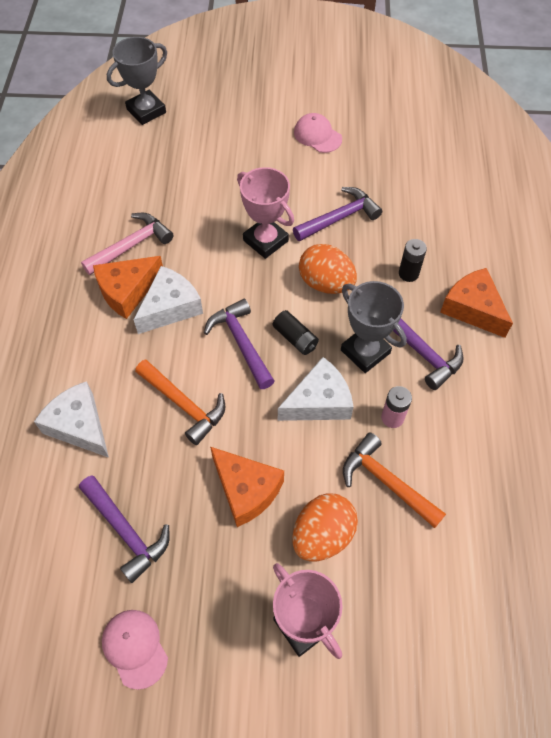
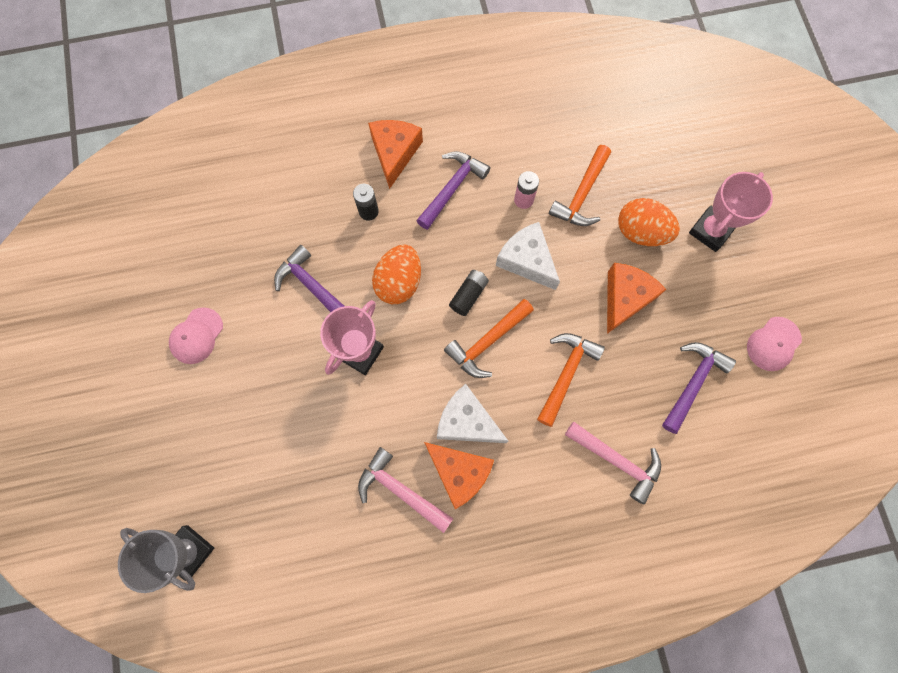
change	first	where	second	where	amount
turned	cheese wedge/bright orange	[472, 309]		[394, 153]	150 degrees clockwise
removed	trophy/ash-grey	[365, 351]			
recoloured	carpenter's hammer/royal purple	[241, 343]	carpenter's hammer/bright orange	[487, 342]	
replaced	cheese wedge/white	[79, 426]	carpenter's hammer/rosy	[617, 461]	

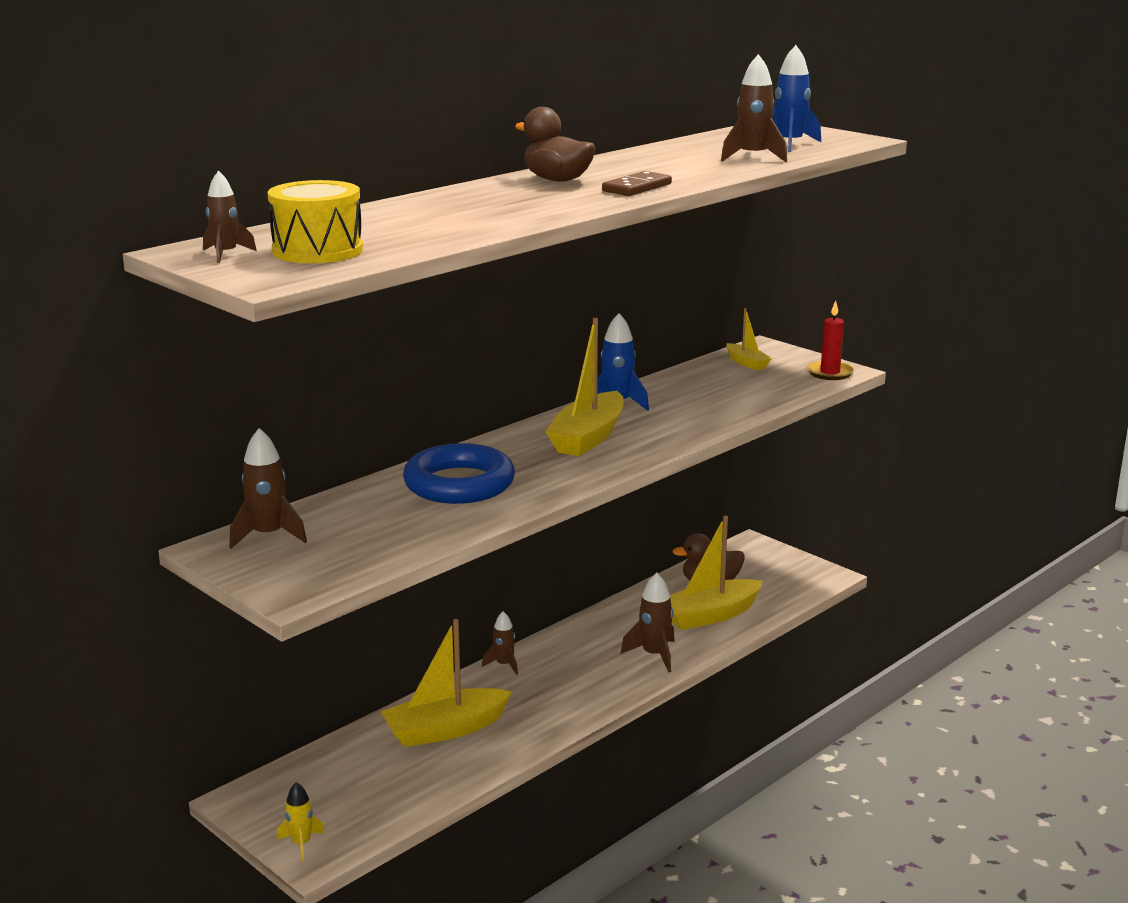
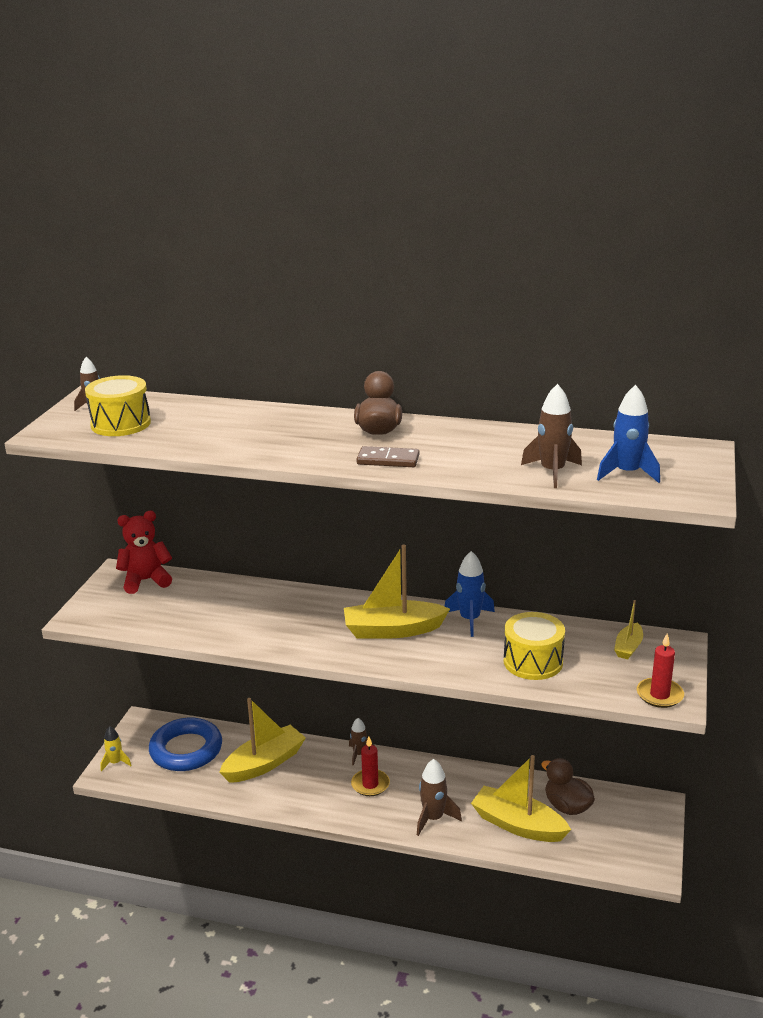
change	first	where	second	where	amount
replaced	toy rocket/brown	[268, 536]	teddy/red	[146, 581]	
moved	torus/royal blue	[459, 484]		[186, 750]	
turned	toy boat/bright yellow	[445, 730]		[264, 763]	105 degrees clockwise
added			toy drum/bright yellow	[533, 662]	
added			pillar candle/red	[370, 784]	

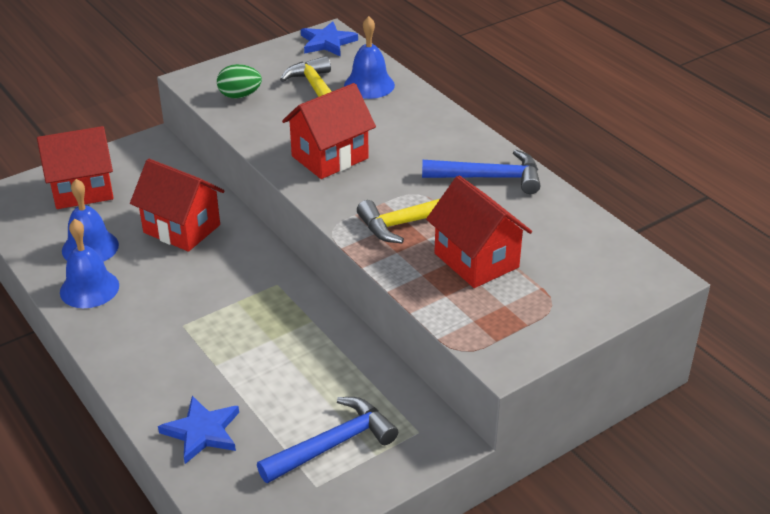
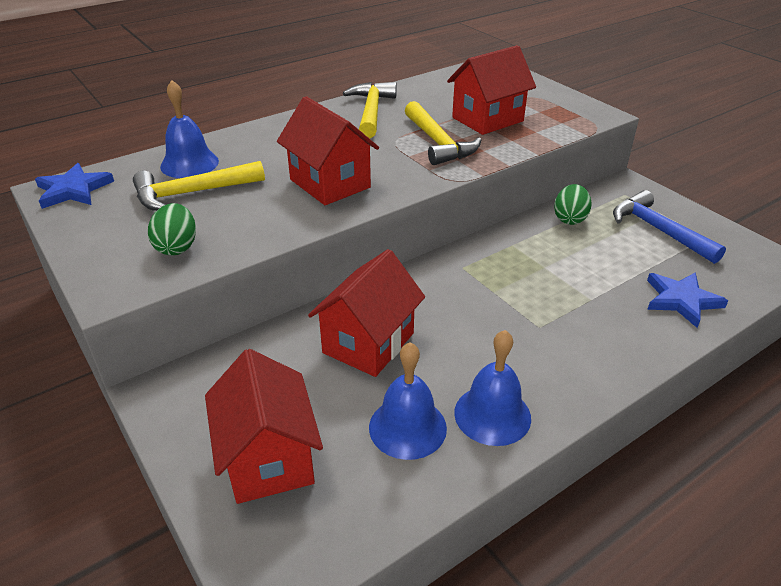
change	first	where	second	where	amount
recoloured	carpenter's hammer/royal blue	[489, 178]	carpenter's hammer/bright yellow	[371, 111]	
added			egg/emerald	[569, 219]	

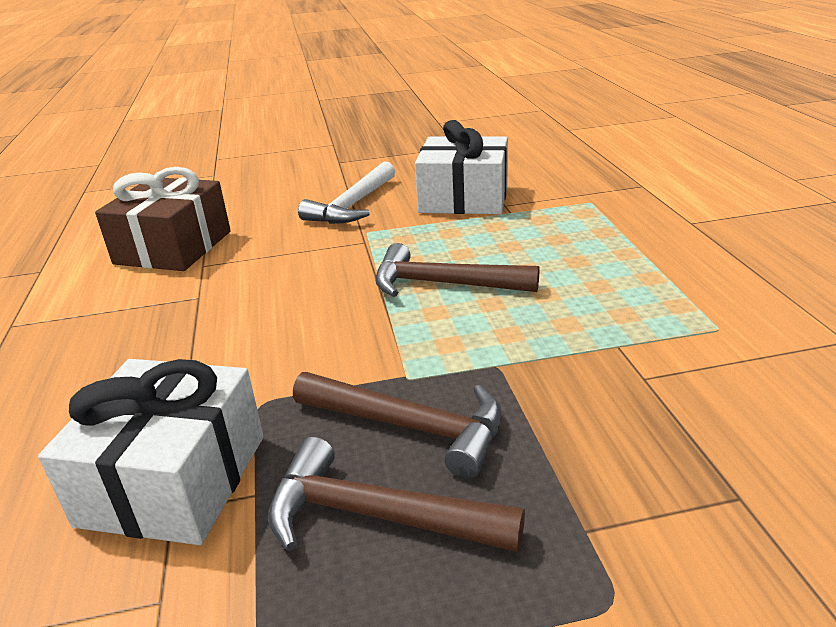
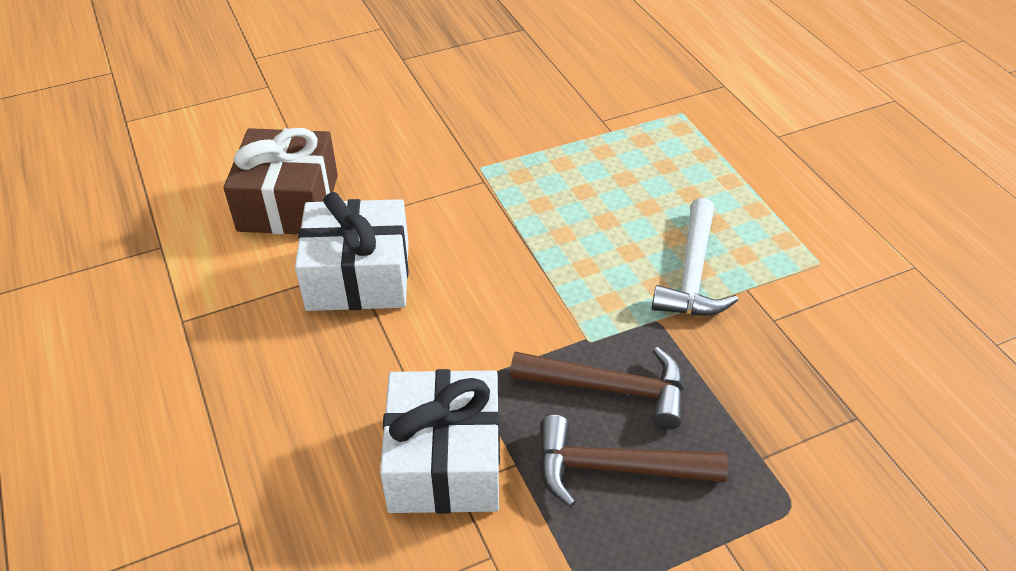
change	first	where	second	where	amount
moved	wrapped gift/white	[464, 198]		[358, 276]	
moved	carpenter's hammer/white	[353, 205]		[692, 273]	
removed	carpenter's hammer/brown	[443, 284]			

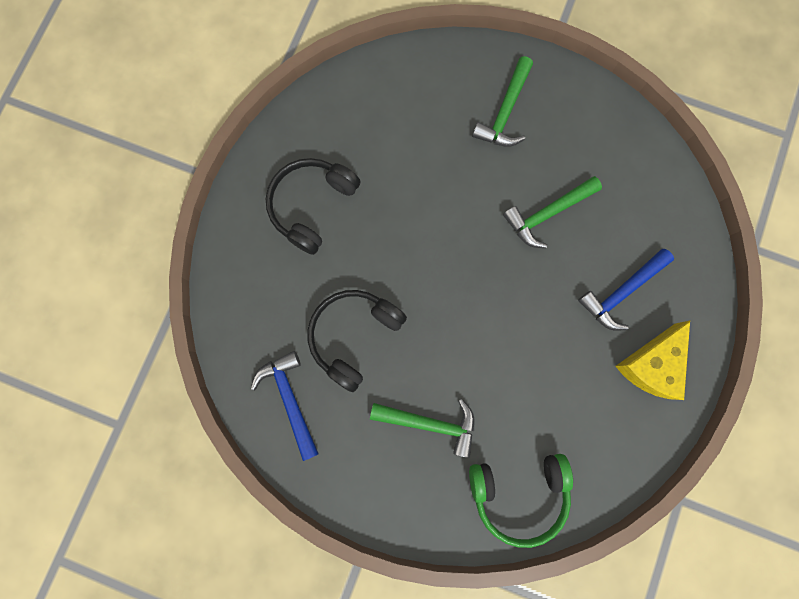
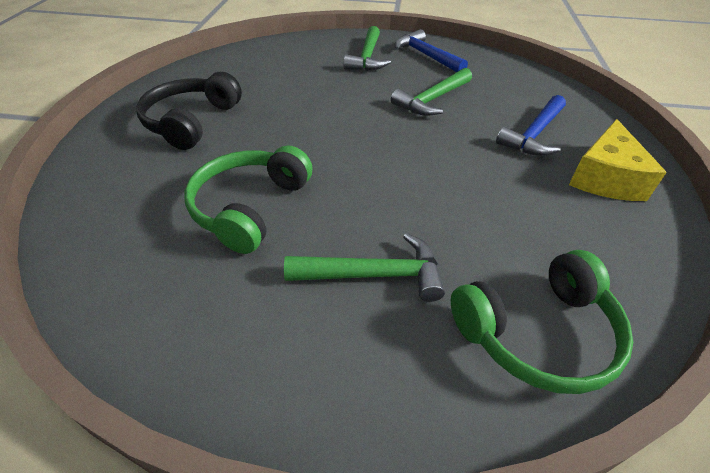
change	first	where	second	where	amount
recoloured	over-ear headphones/black	[353, 335]	over-ear headphones/emerald	[249, 207]	
moved	carpenter's hammer/royal blue	[290, 399]		[426, 56]	

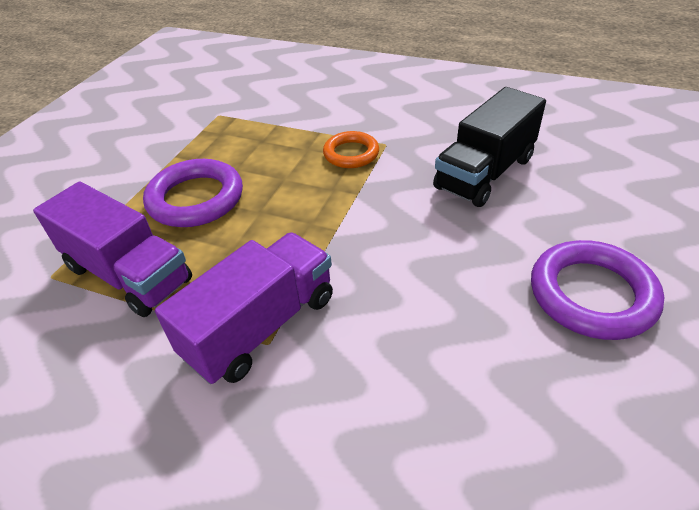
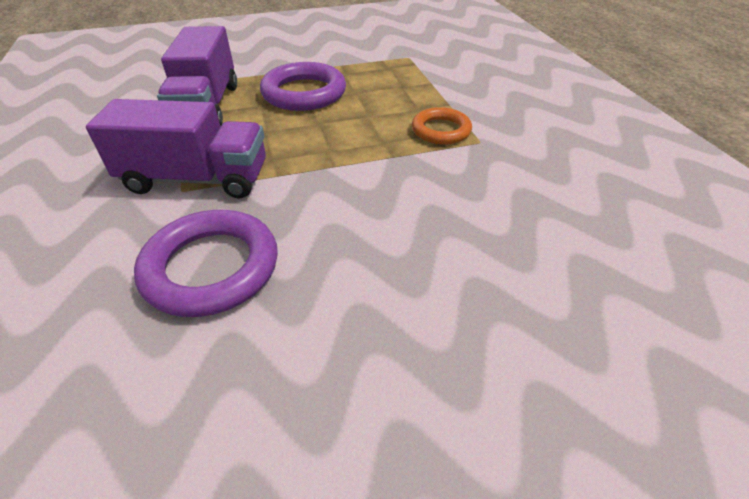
change	first	where	second	where	amount
removed	toy truck/black	[484, 173]			
moved	torus/royal purple	[591, 294]		[211, 268]	

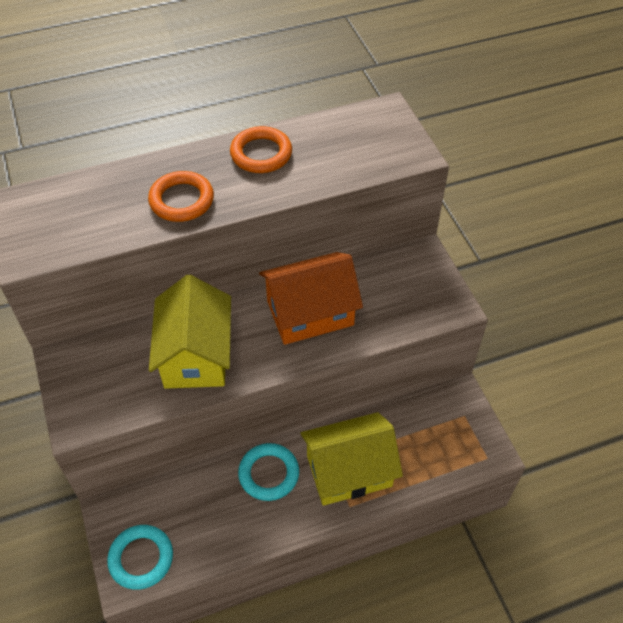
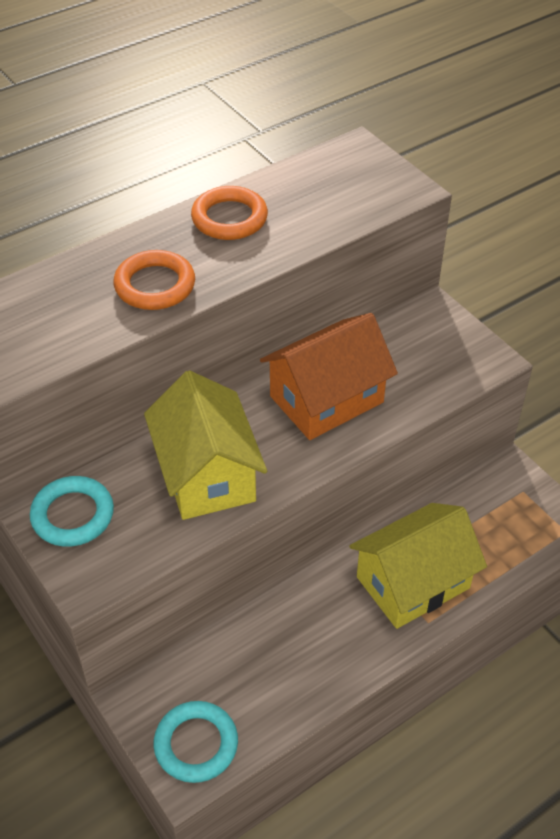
change	first	where	second	where	amount
moved	torus/teal	[269, 474]		[72, 515]	

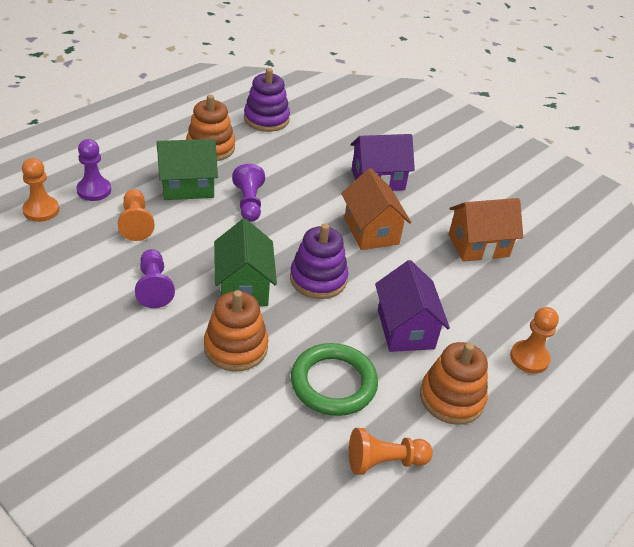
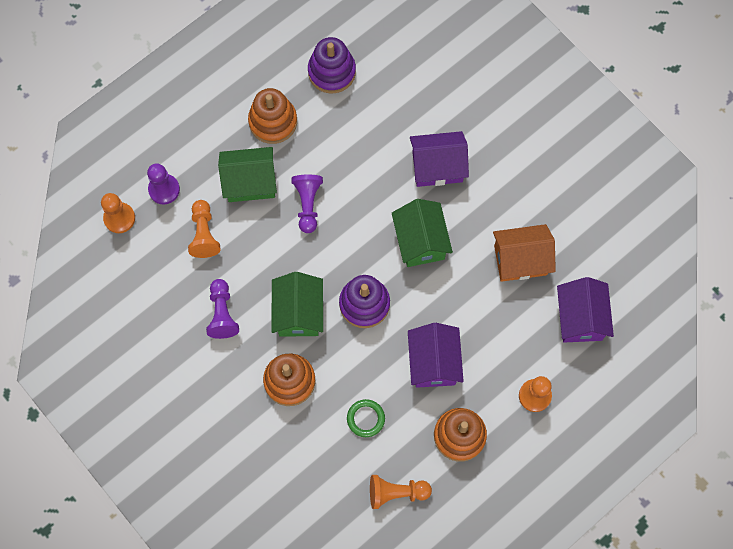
change	first	where	second	where	amount
recoloured	cottage/bright orange	[371, 231]	cottage/emerald	[420, 241]	
resized	torus/emerald	[333, 383]		[365, 418]	x0.55
added			cottage/royal purple	[580, 318]	

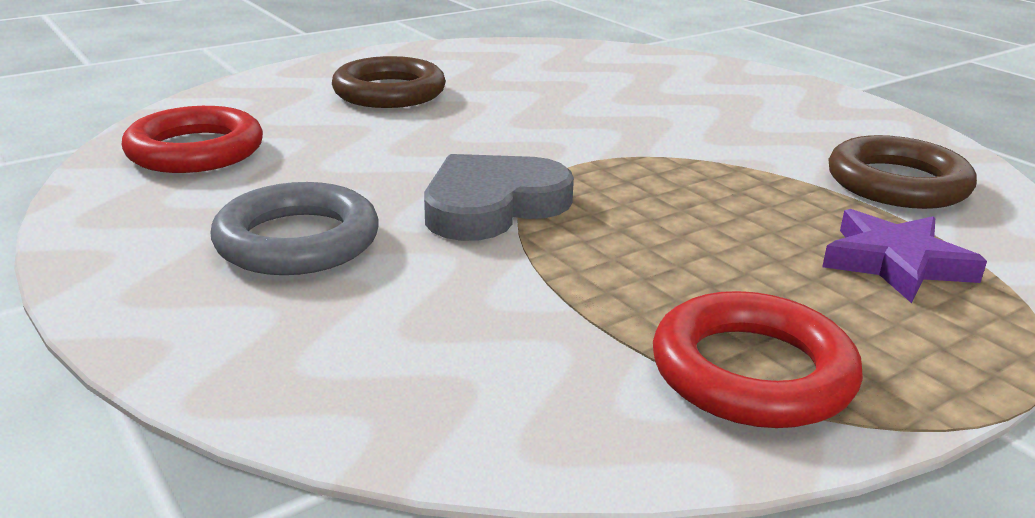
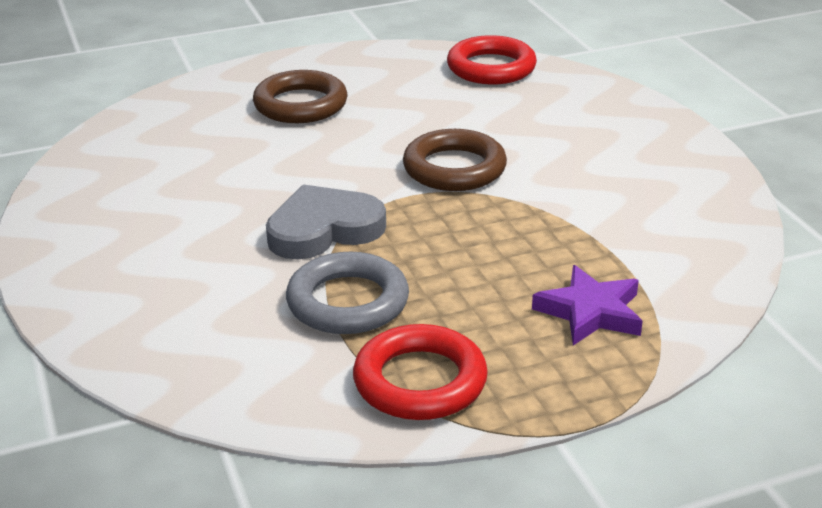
change	first	where	second	where	amount
moved	torus/red	[195, 150]		[491, 68]	
moved	torus/brown	[897, 183]		[454, 168]	
moved	torus/ash-grey	[297, 241]		[348, 302]	

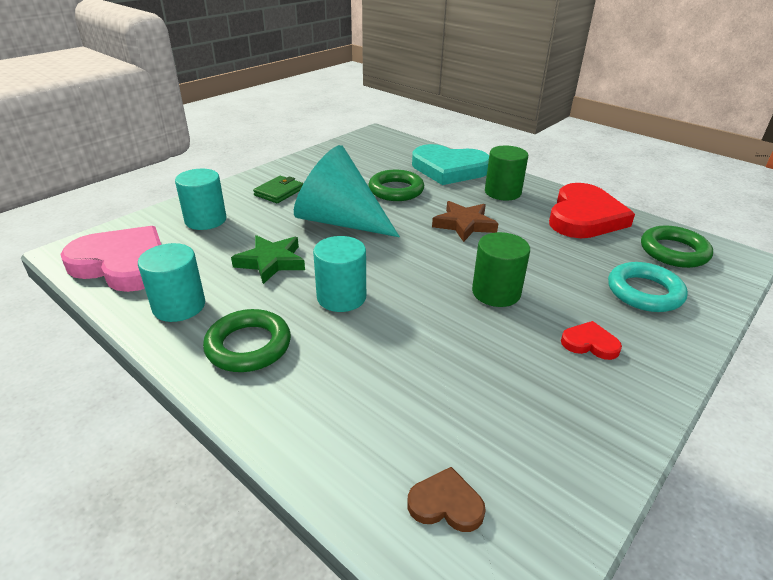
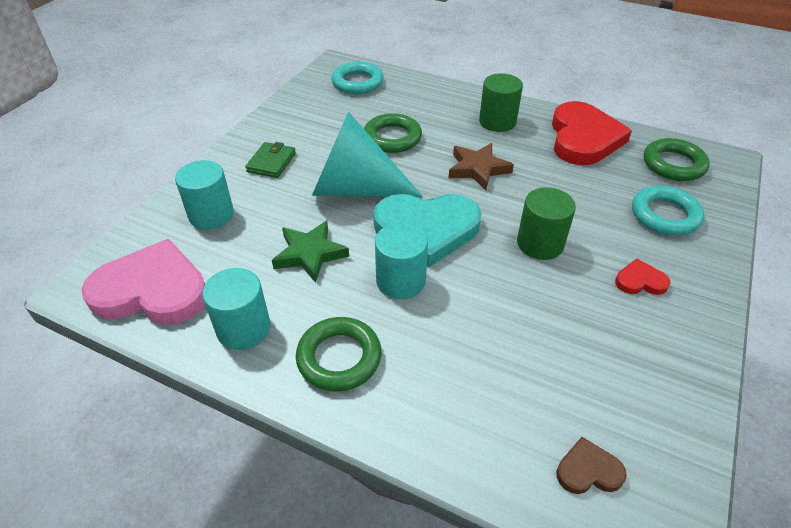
change	first	where	second	where	amount
moved	heart/teal	[449, 169]		[427, 229]	
added			torus/teal	[357, 82]	

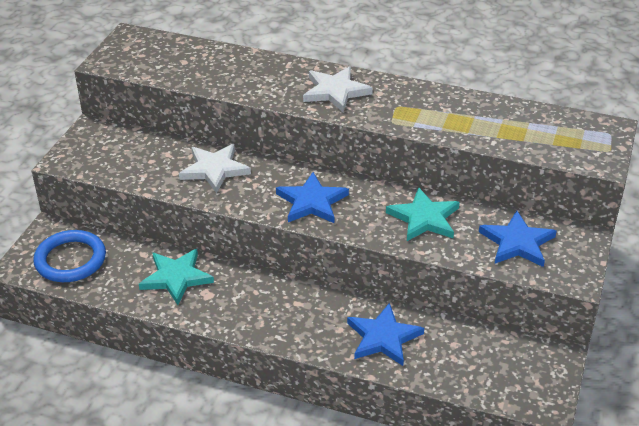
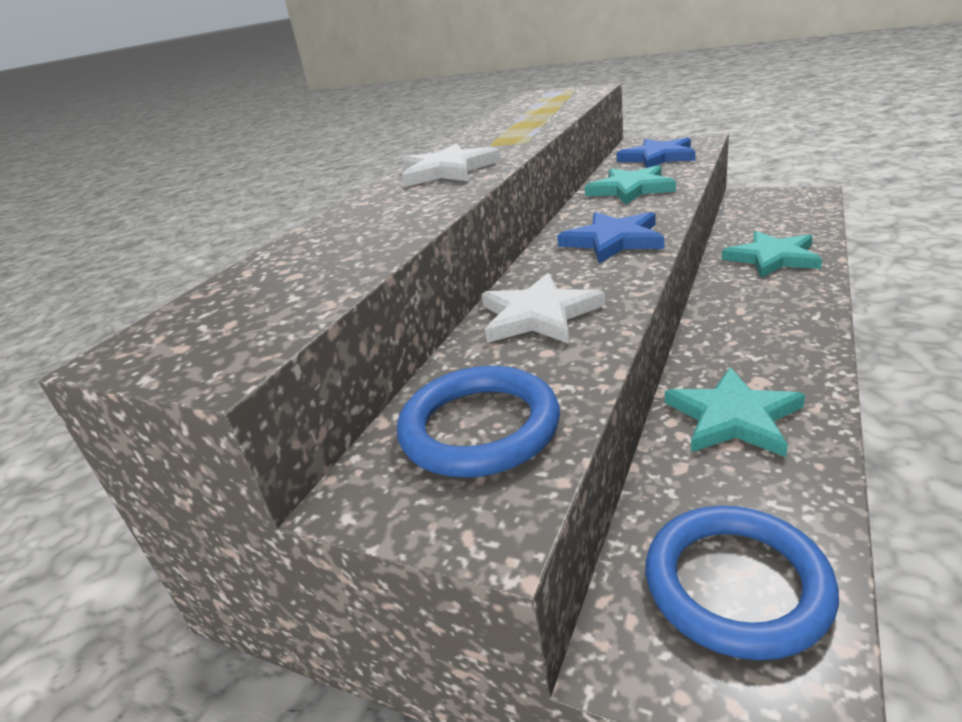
change	first	where	second	where	amount
recoloured	star shape/royal blue	[383, 337]	star shape/teal	[772, 258]	
added			torus/royal blue	[479, 428]	

